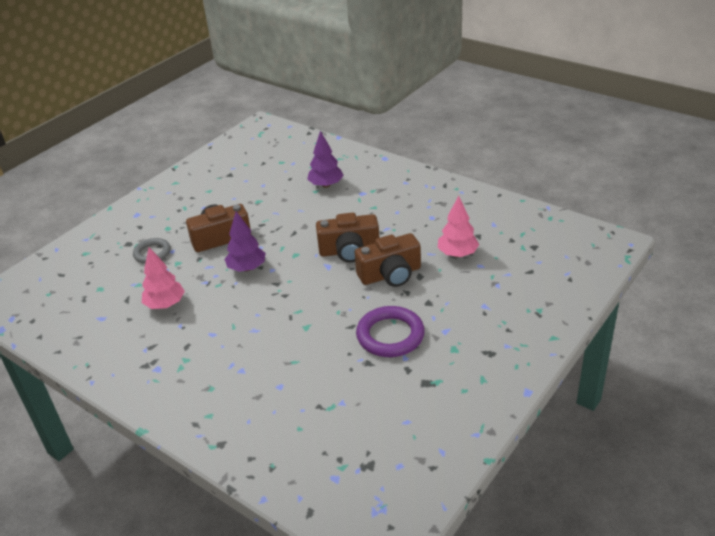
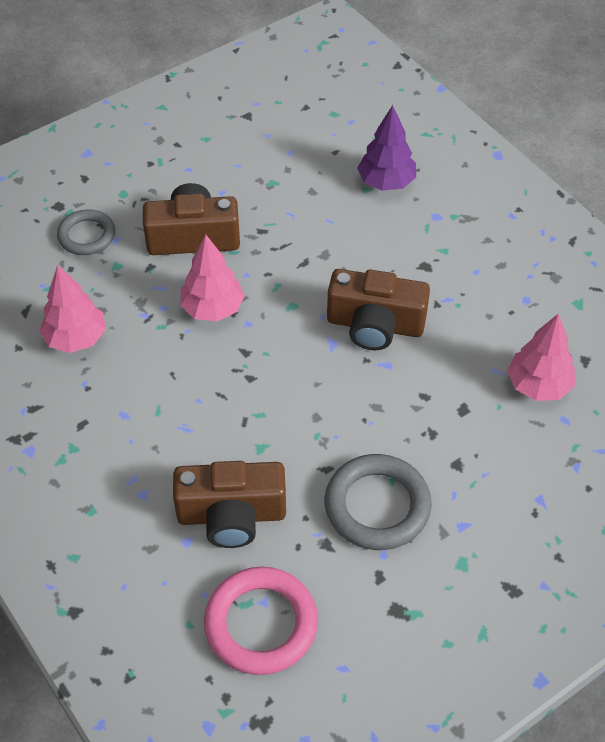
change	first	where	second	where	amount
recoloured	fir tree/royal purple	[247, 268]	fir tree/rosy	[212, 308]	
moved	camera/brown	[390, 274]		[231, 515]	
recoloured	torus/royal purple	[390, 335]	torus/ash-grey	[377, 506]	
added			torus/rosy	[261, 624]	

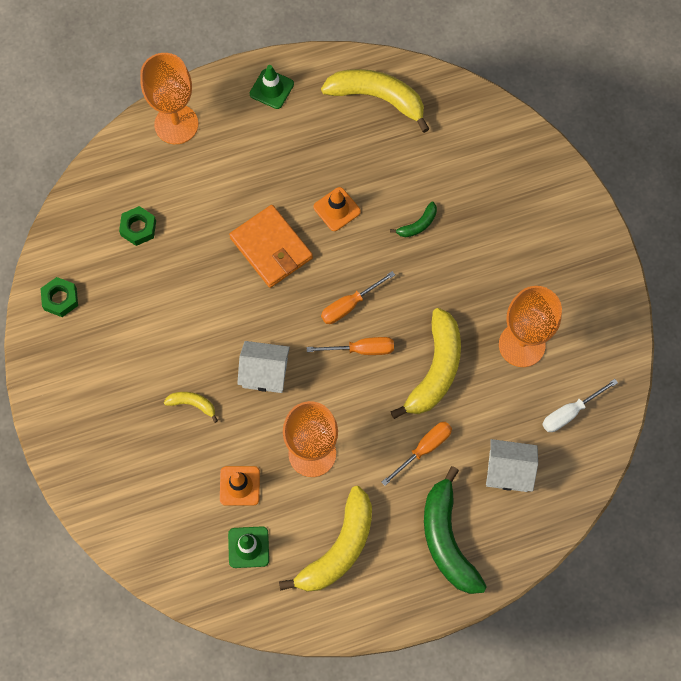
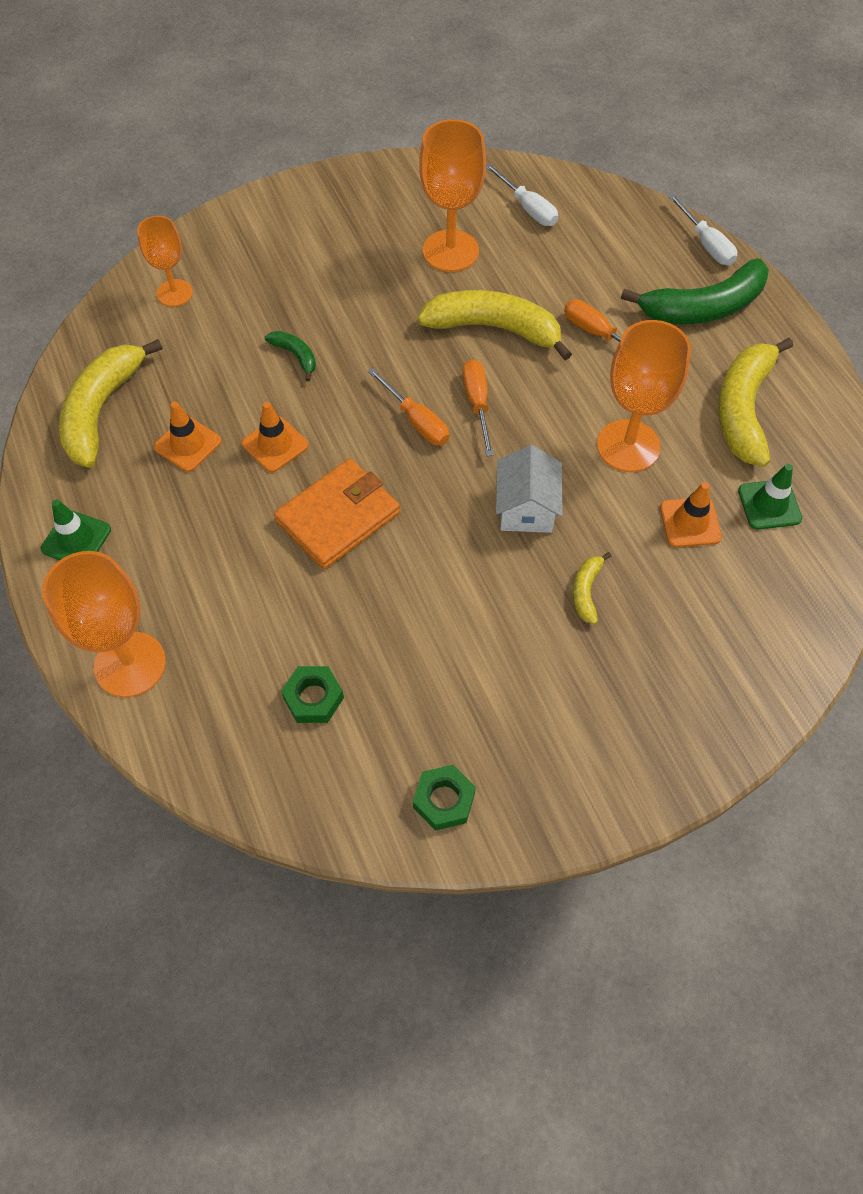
change	first	where	second	where	amount
removed	cottage/white	[508, 471]			
turned	banana fruit/bright yellow	[339, 548]		[743, 409]	105 degrees counterclockwise
added			flat screwdriver/white	[706, 244]	
added			wine glass/bright orange	[174, 293]	
added			safety cone/bright orange	[188, 444]	

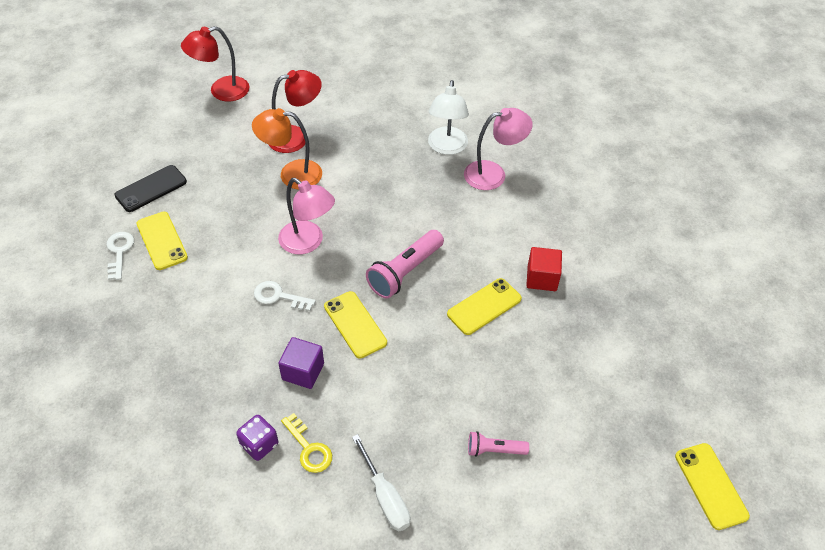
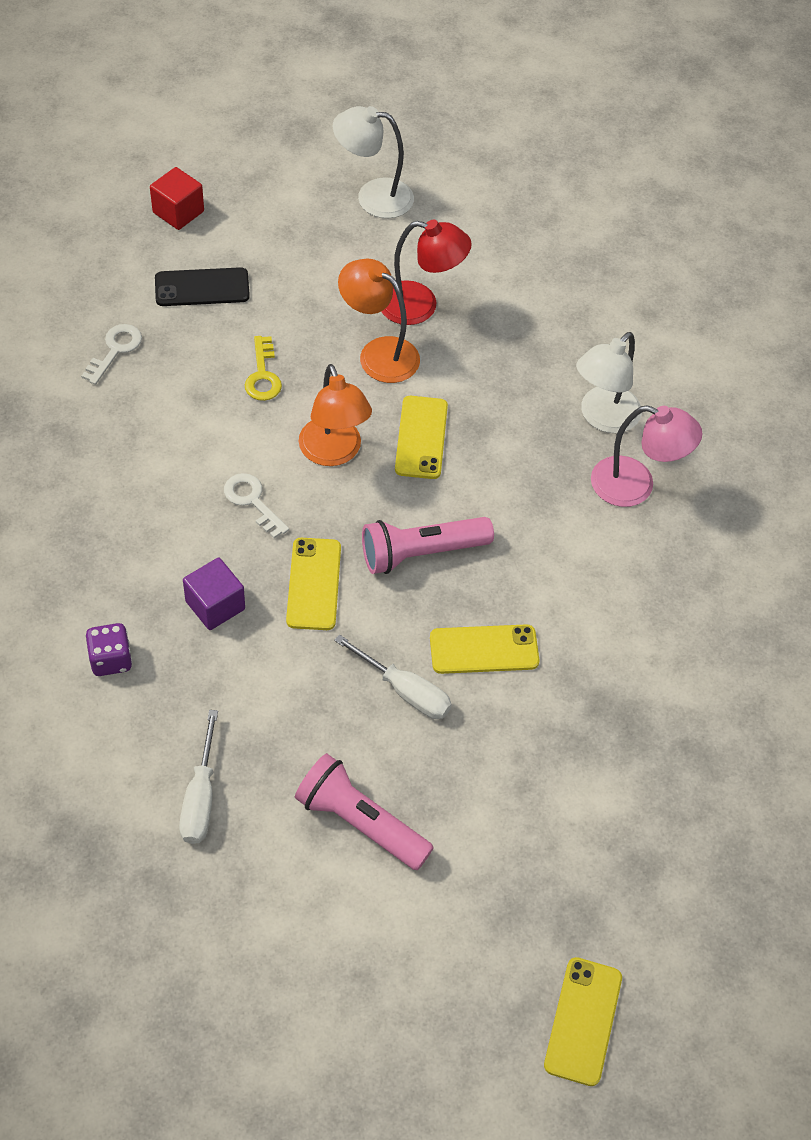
change	first	where	second	where	amount
recoloured	lamp/red	[221, 91]	lamp/white	[373, 197]	
recoloured	lamp/rosy	[308, 242]	lamp/bright orange	[334, 453]	
moved	phone/bright yellow	[162, 241]		[421, 437]	
moved	block/red	[542, 278]		[178, 212]	
moved	door key/bright yellow	[308, 448]		[262, 375]	
resized	torch/rosy	[494, 450]		[360, 822]	x1.76
added			flat screwdriver/white	[405, 691]	

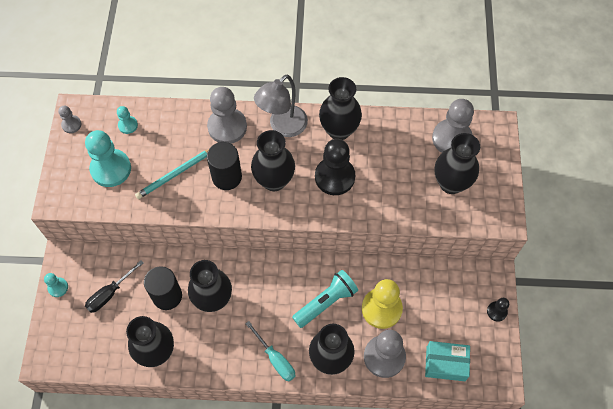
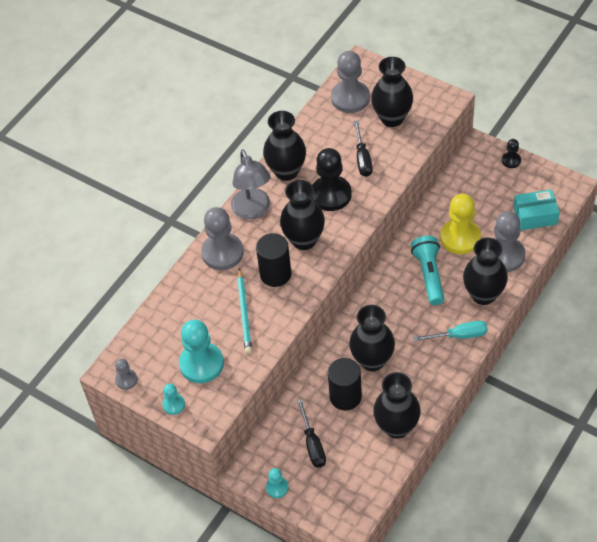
change	first	where	second	where	amount
moved	pawn/teal	[128, 125]		[174, 404]	
turned	box/teal	[445, 364]		[535, 216]	45 degrees clockwise
added			flat screwdriver/black	[362, 158]	

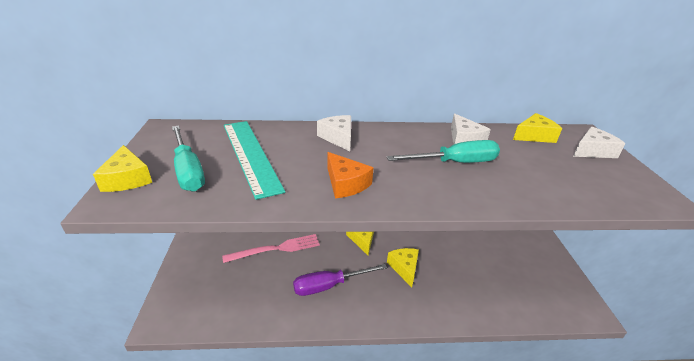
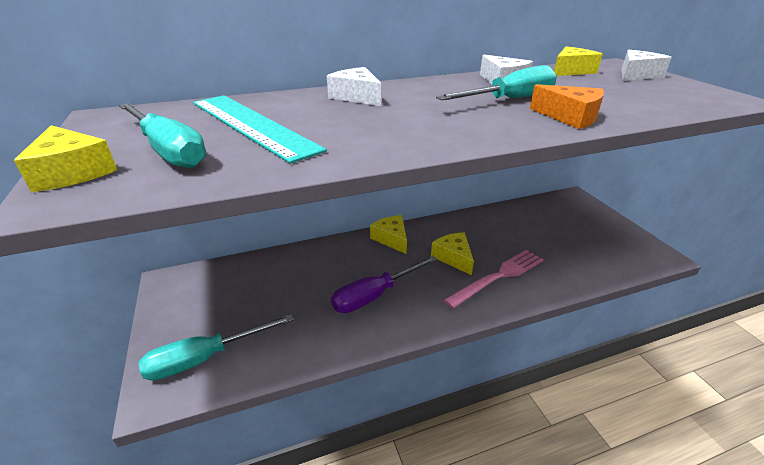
change	first	where	second	where	amount
moved	cheese wedge/bright orange	[345, 184]		[570, 117]	
moved	dinner fork/rosy	[276, 249]		[498, 276]	
added			flat screwdriver/teal	[205, 358]	

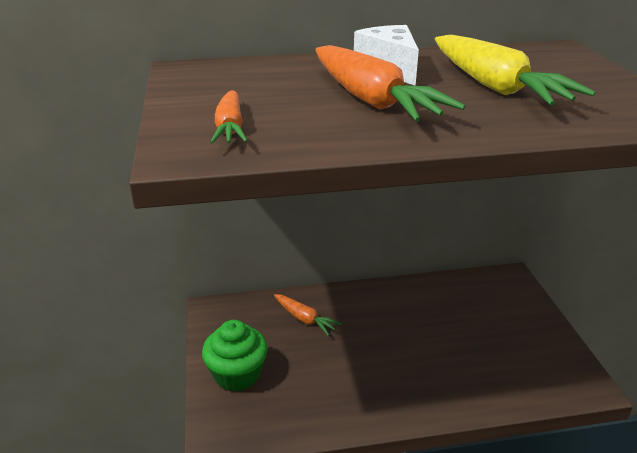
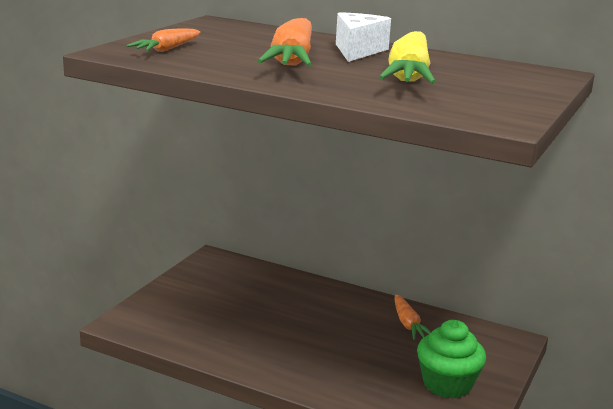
change	first	where	second	where	amount
moved	toy carrot/bright orange	[305, 319]		[408, 324]	
moved	fairy cake/emerald	[237, 374]		[447, 384]	

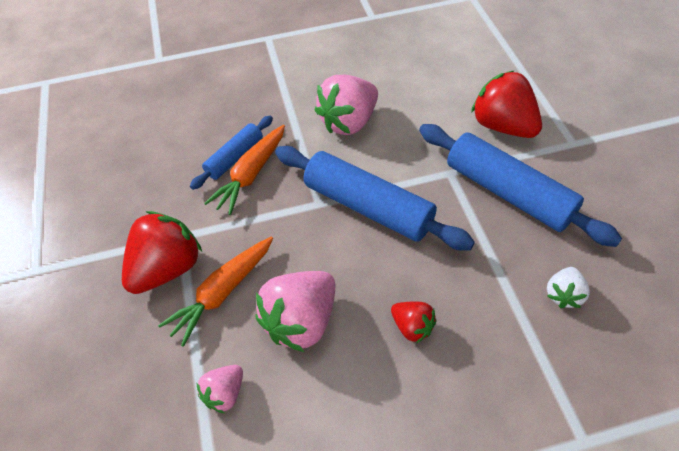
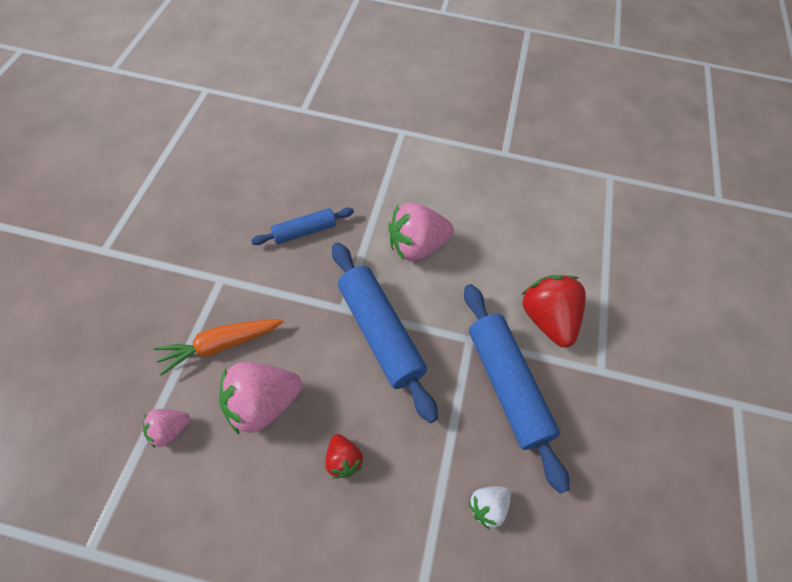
change	first	where	second	where	amount
removed	toy carrot/bright orange	[251, 175]			
removed	strawberry/red	[168, 268]			

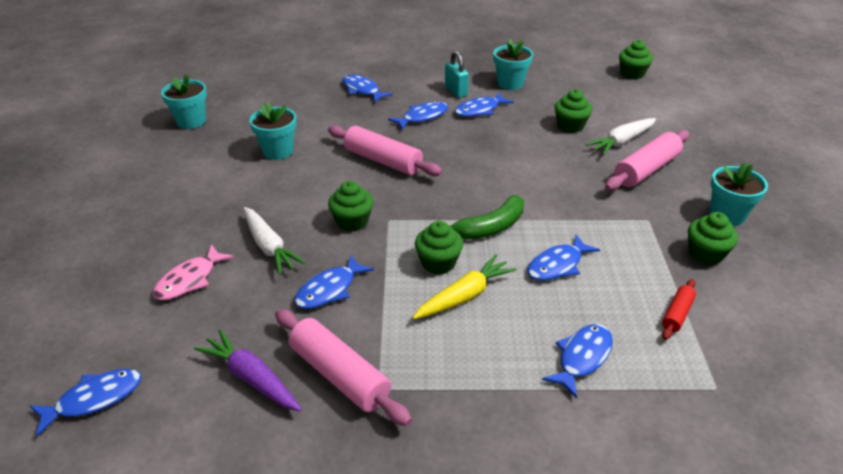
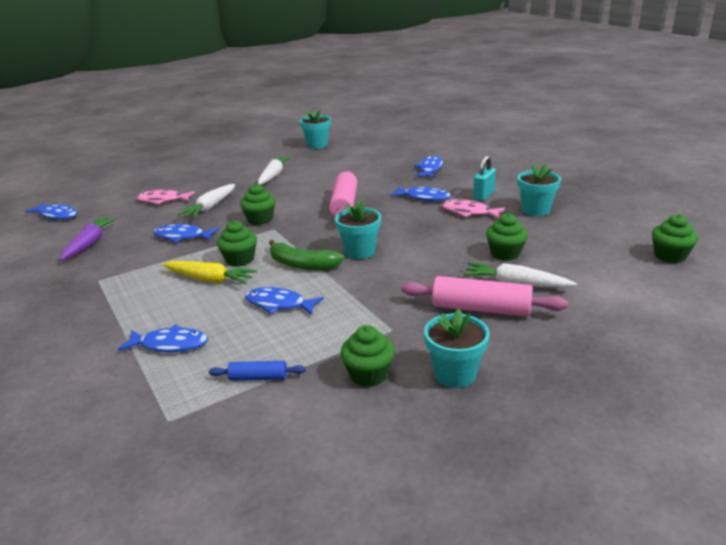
change	first	where	second	where	amount
recoloured	fish/royal blue	[479, 110]	fish/rosy	[468, 212]	
moved	flower pot/teal	[278, 151]		[359, 251]	
recoloured	pastry roller/red	[677, 314]	pastry roller/royal blue	[258, 377]	
removed	pastry roller/rosy	[339, 375]			
added			toy carrot/white	[273, 175]	

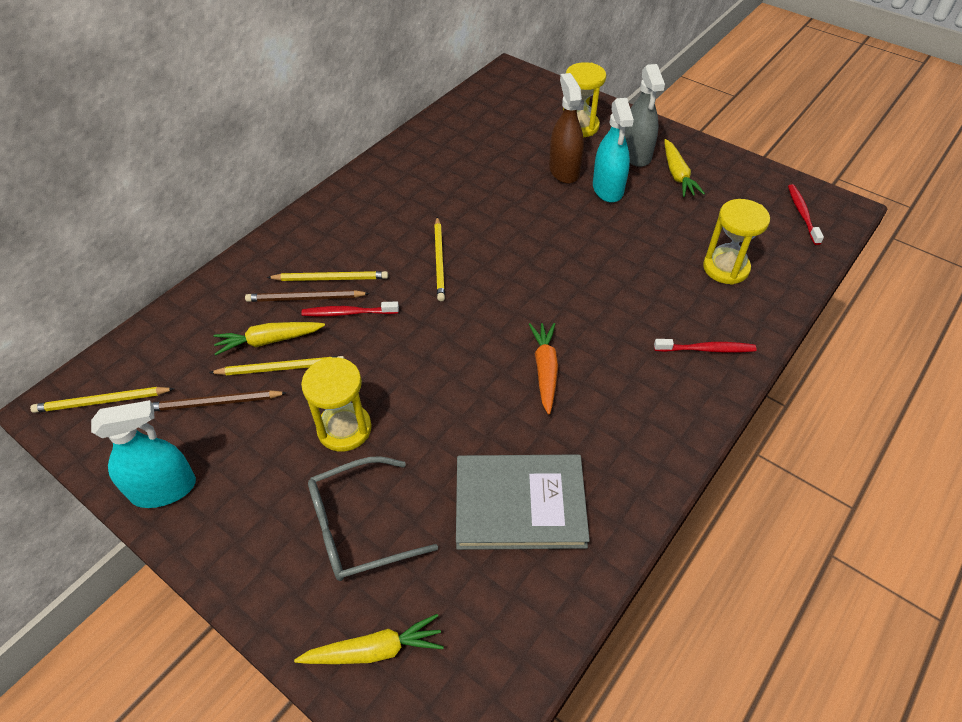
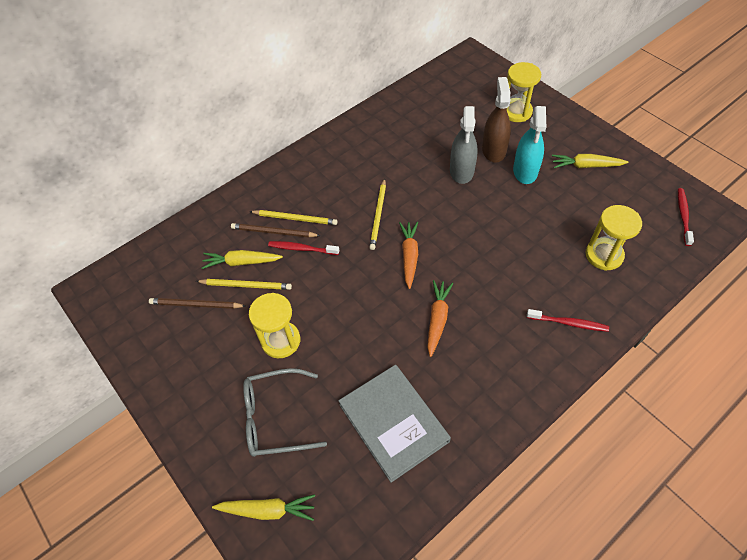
change	first	where	second	where	amount
moved	spray cleaner/ash-grey	[636, 154]		[461, 171]	
turned	toy carrot/bright yellow	[677, 175]		[586, 166]	90 degrees clockwise
removed	wooden pencil/bright yellow	[102, 401]			
removed	spray cleaner/teal	[163, 489]			
turned	hardcover/ash-grey	[520, 504]		[393, 423]	45 degrees clockwise
added			toy carrot/bright orange	[409, 256]	

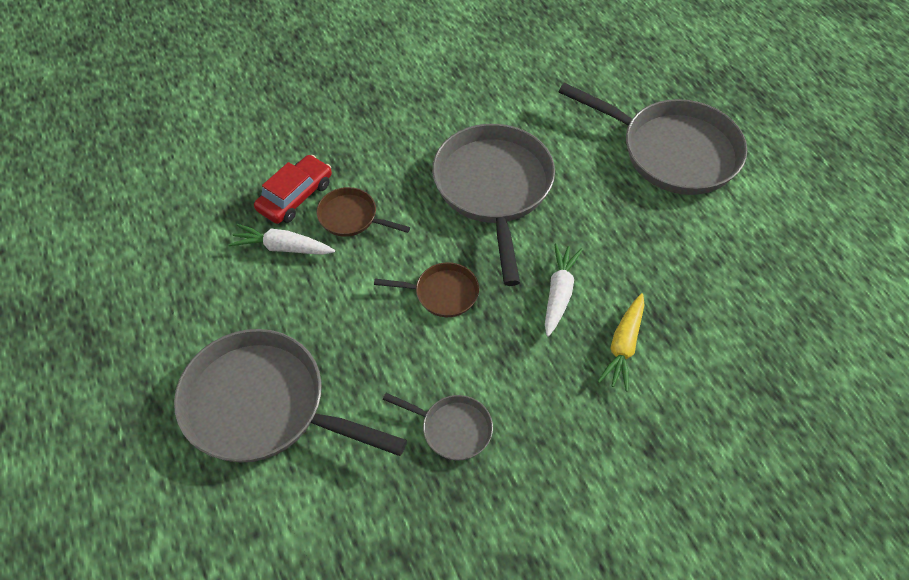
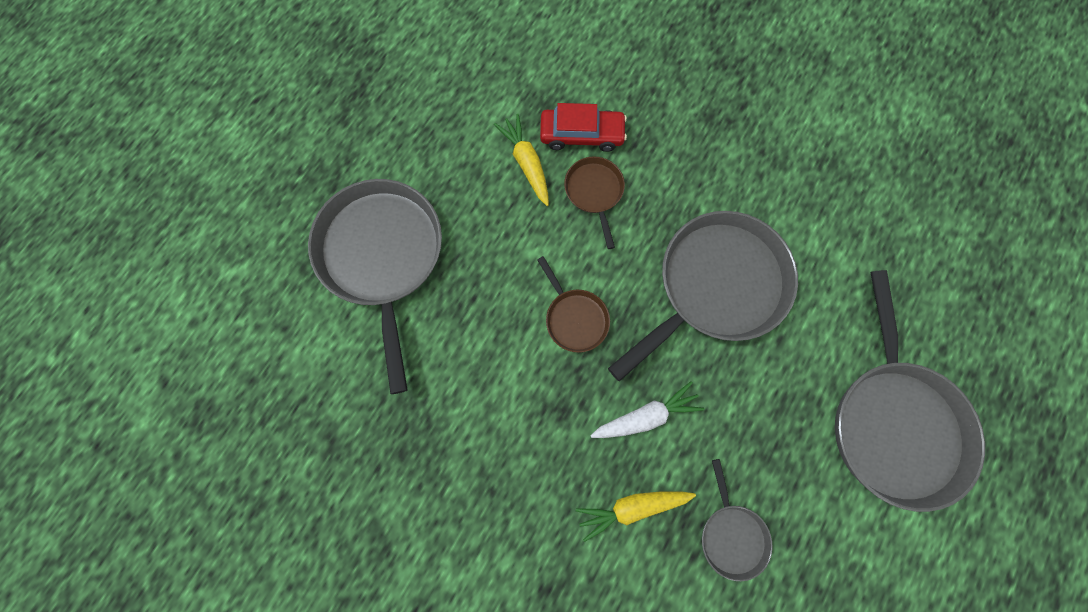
change	first	where	second	where	amount
recoloured	toy carrot/white	[282, 247]	toy carrot/bright yellow	[526, 163]	
moved	pan/ash-grey	[452, 429]		[731, 534]	

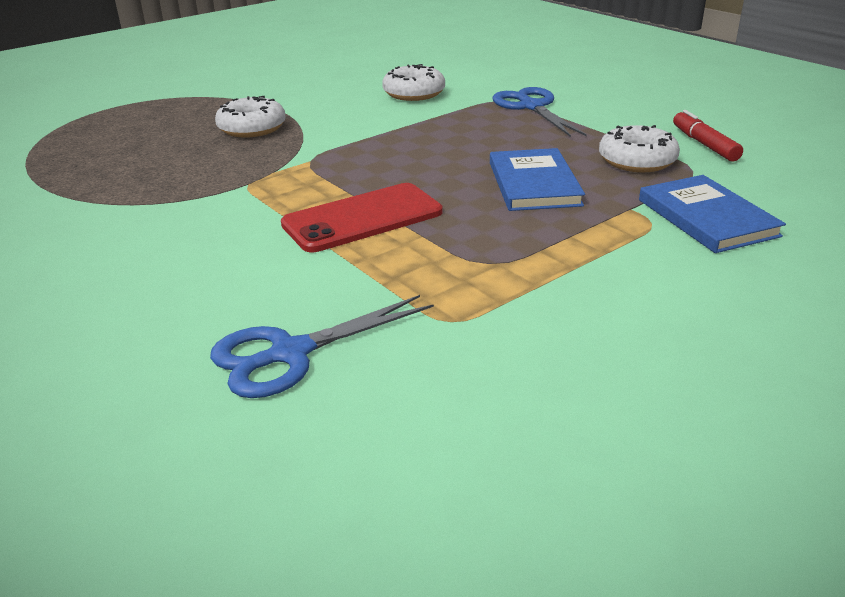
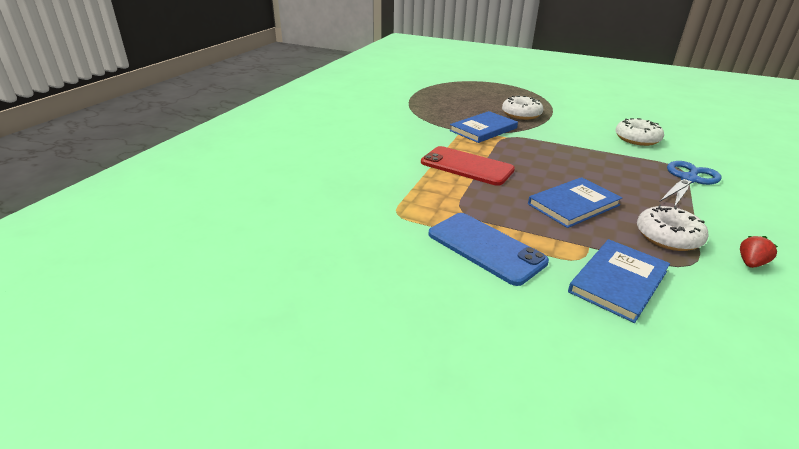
change	first	where	second	where	amount
replaced	marker/red	[704, 144]	strawberry/red	[750, 263]	
removed	scissors/royal blue	[289, 354]			
added			hardcover/royal blue	[483, 129]	
added			phone/royal blue	[485, 248]	

